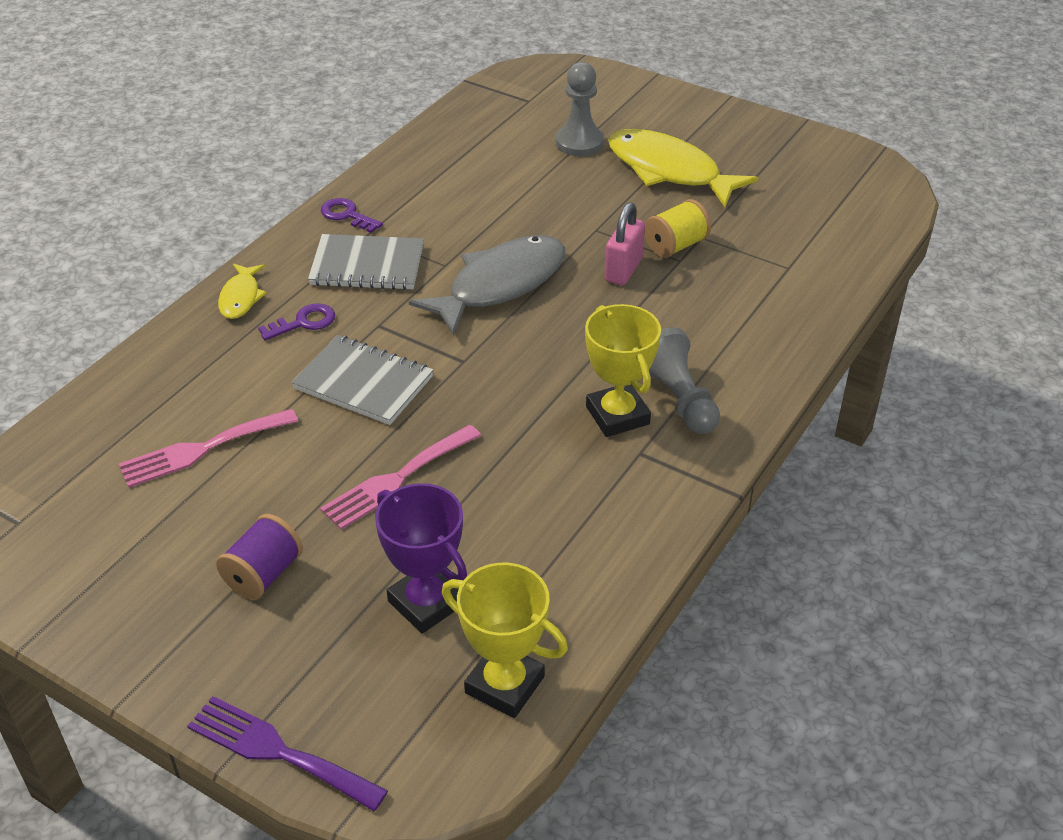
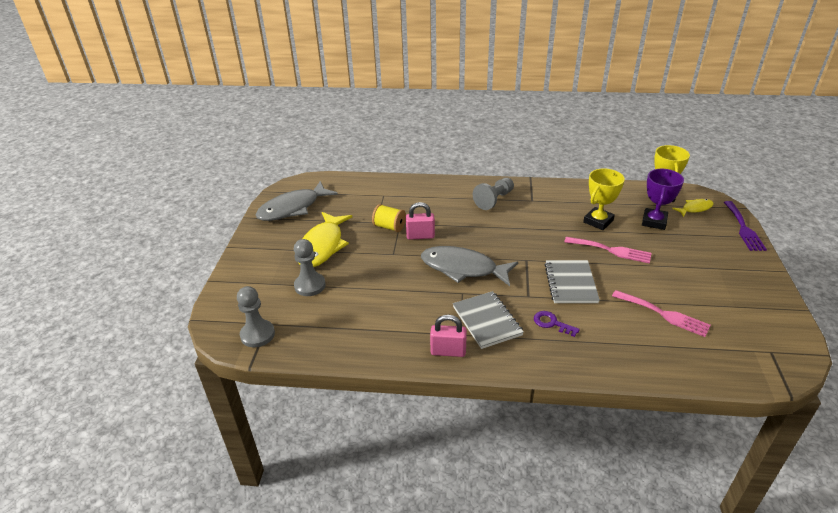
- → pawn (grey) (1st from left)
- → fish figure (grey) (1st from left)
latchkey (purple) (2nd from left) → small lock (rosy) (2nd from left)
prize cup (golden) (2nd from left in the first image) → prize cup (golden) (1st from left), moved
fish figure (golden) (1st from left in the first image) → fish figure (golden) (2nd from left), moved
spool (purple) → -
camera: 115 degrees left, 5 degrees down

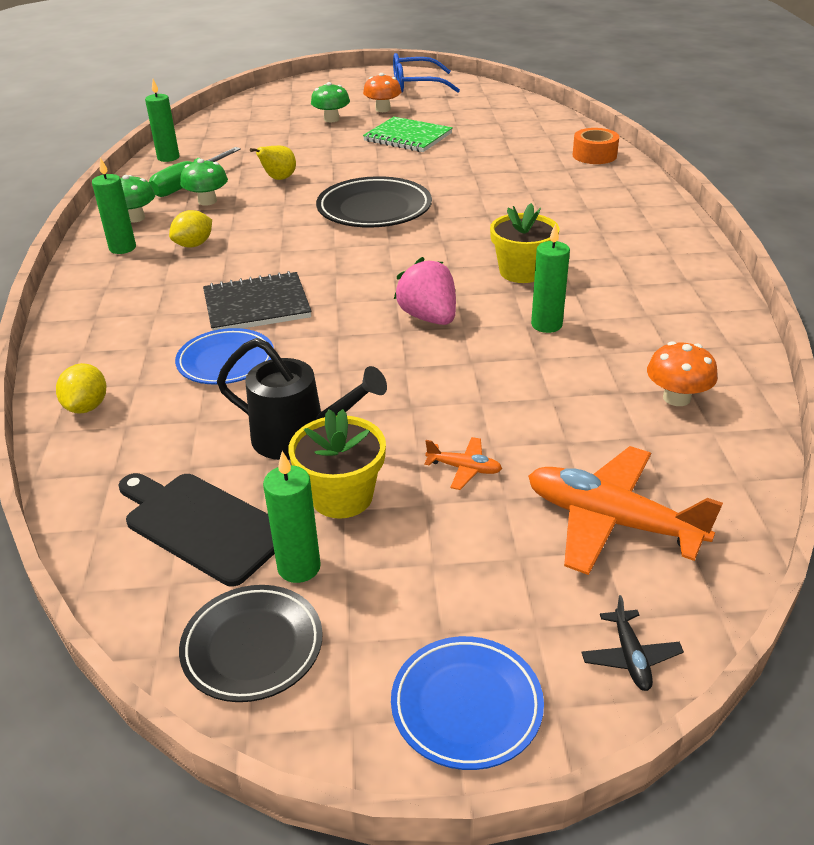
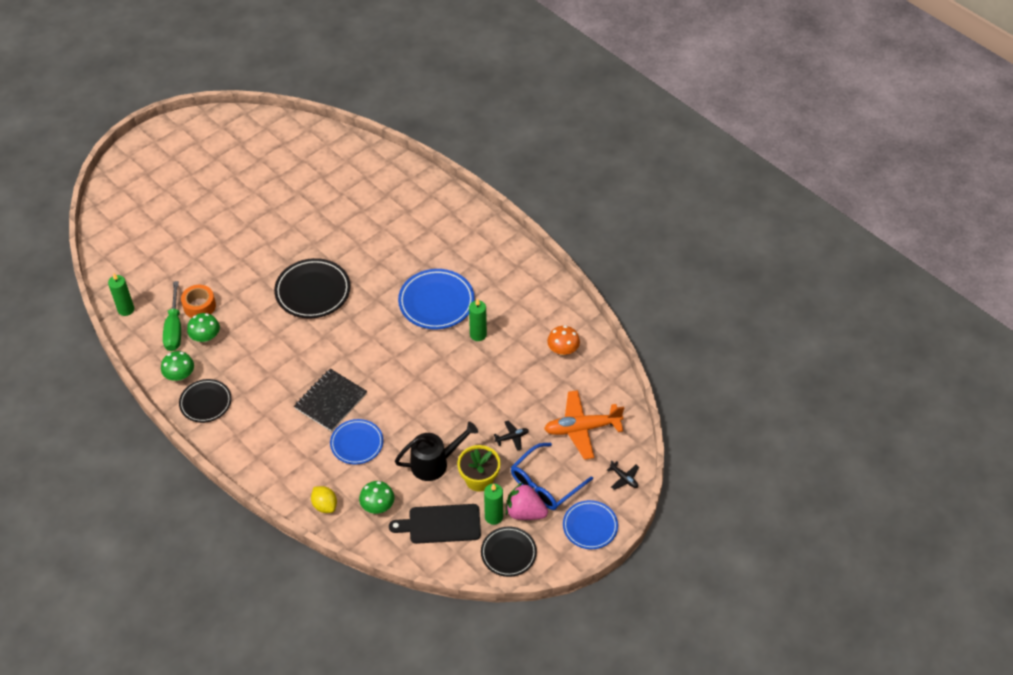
wax candle (leaf-green) (1st from left) → dinner plate (jet-black) (1st from left)
sticky tape (bright orange), moved
mushroom (leaf-green) (3rd from left), moved
plant pot (golden) (2nd from left) → dinner plate (cobalt) (2nd from left)
plane (bright orange) (1st from left) → plane (jet-black) (1st from left)
strawberry (rosy), moved
glasses (cobalt), moved
toy lemon (golden) (2nd from left) → -
toy pear (golden) → -
mushroom (bright orange) (1st from left) → -
notebook (leaf-green) → -
camera: 40 degrees left, 15 degrees up

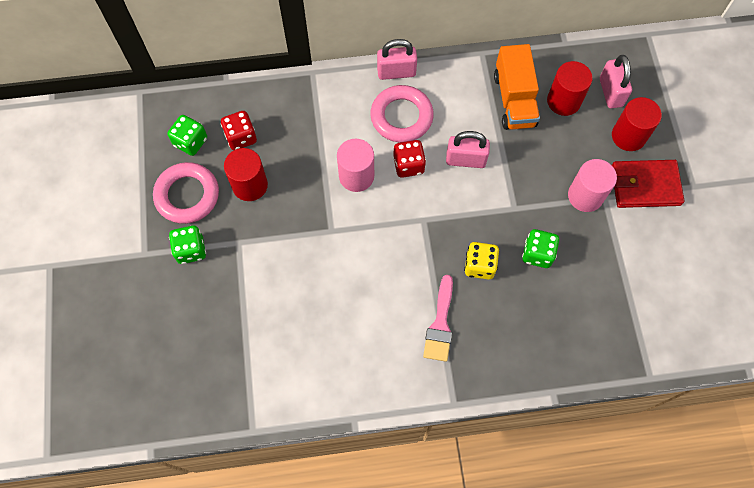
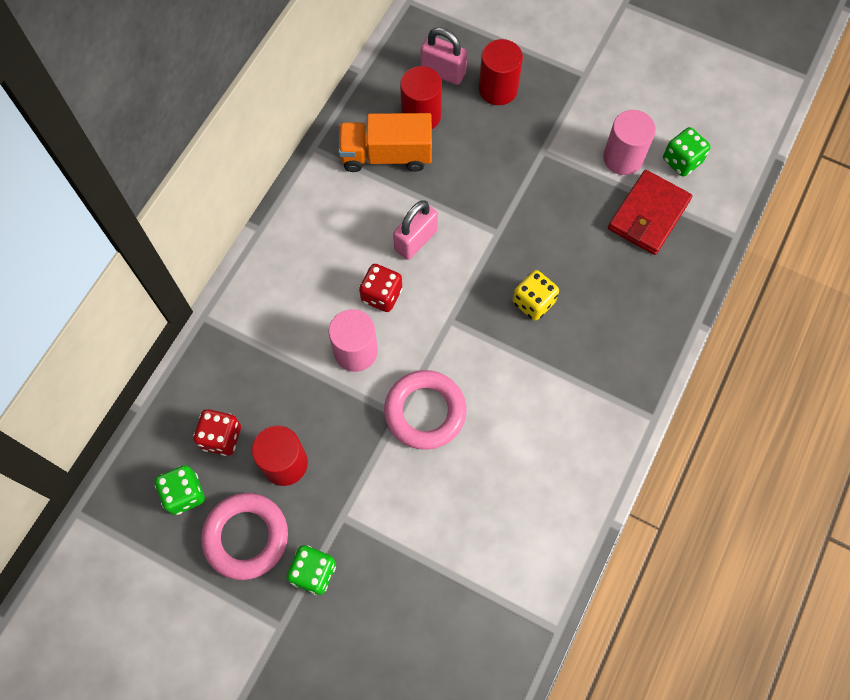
toy truck (bright orange), 150 degrees clockwise
torus (rosy) (2nd from left), moved
solid cylinder (rosy) (2nd from left), moved
wallet (red), moved
die (leaf-green) (3rd from left), moved
small lock (rosy) (1st from left) → -
brush (rosy) → -
camera: 55 degrees left, 0 degrees up

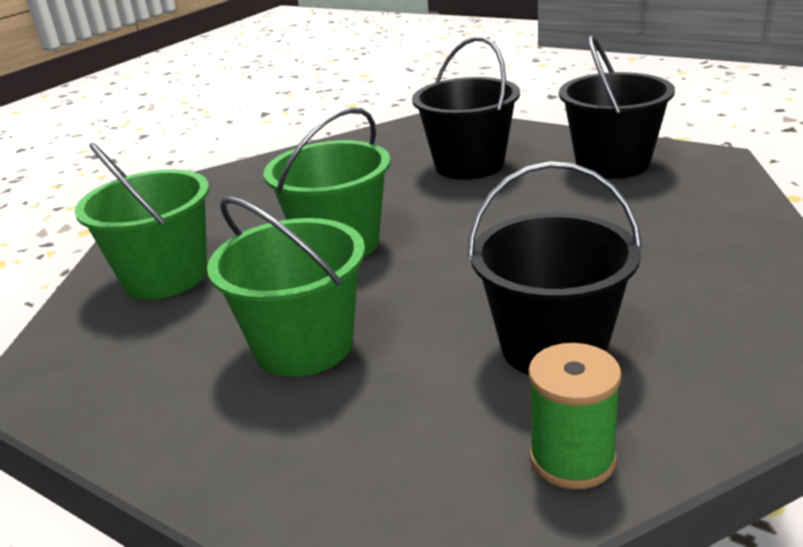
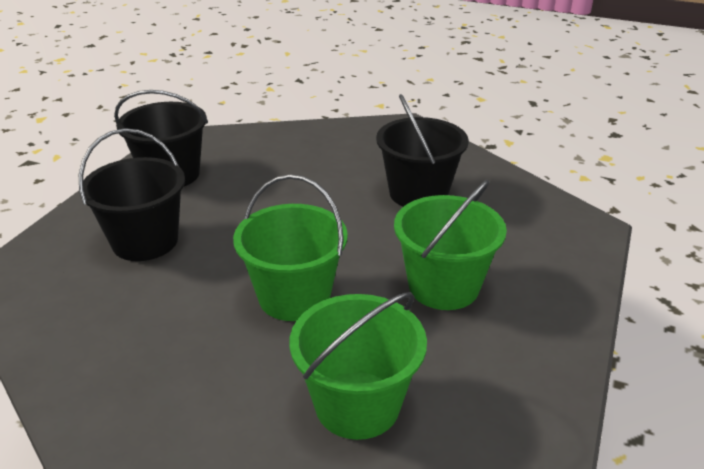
spool (leaf-green) → -
camera: 105 degrees left, 5 degrees up

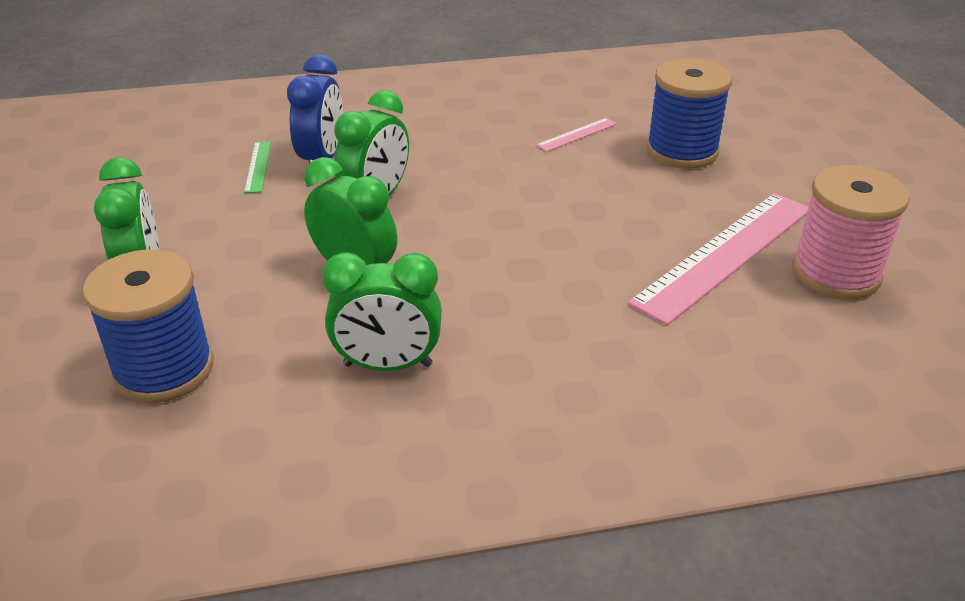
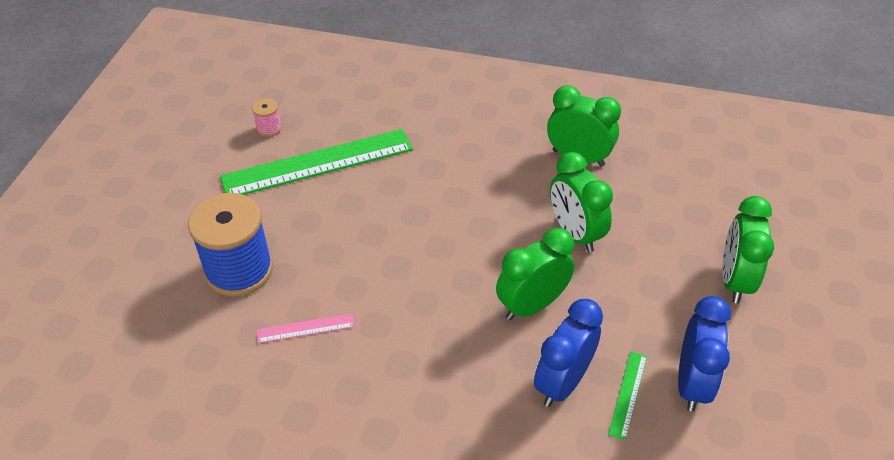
measuring stick (rosy) (2nd from left) → measuring stick (leaf-green) (1st from left)
spool (rosy), x0.43
- → alarm clock (cobalt) (2nd from left)
spool (cobalt) (1st from left) → -
camera: 155 degrees left, 10 degrees up

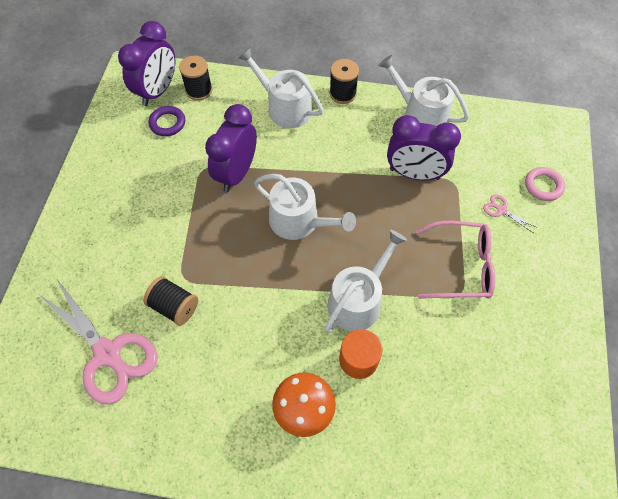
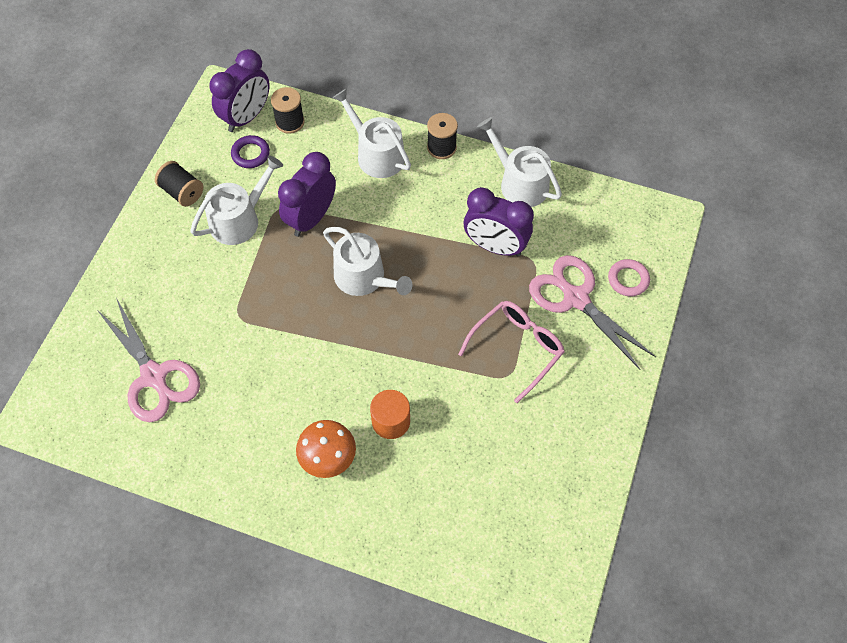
spool (jet-black) (1st from left), moved
watering pot (white) (3rd from left in the first image) → watering pot (white) (1st from left), moved
glasses (rosy), 60 degrees counterclockwise
pair of scissors (rosy) (2nd from left), x2.44
camera: 10 degrees right, 0 degrees up

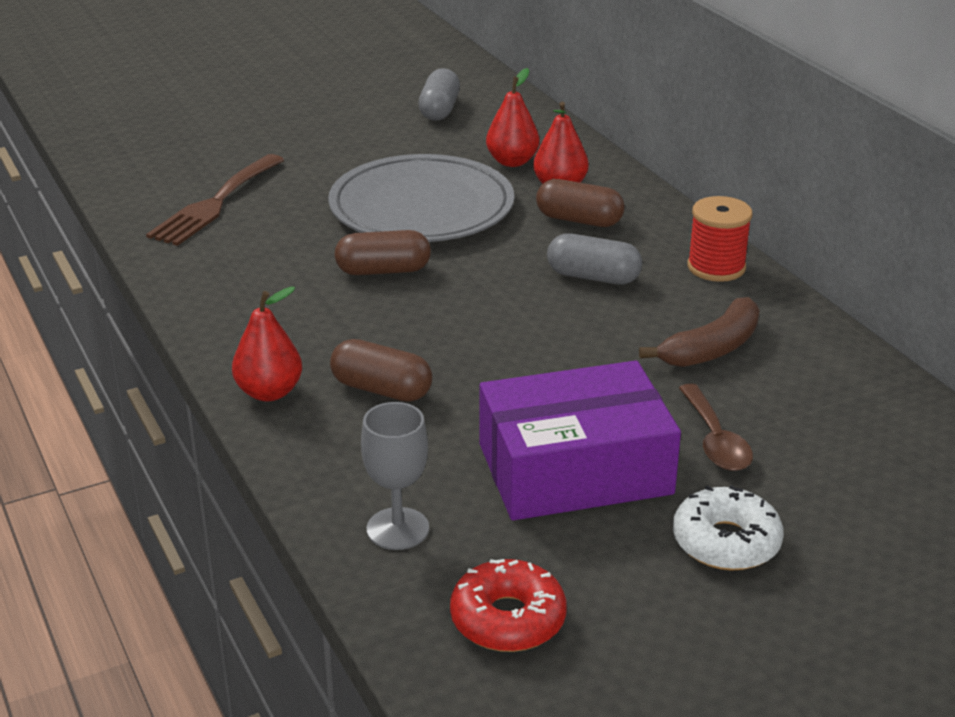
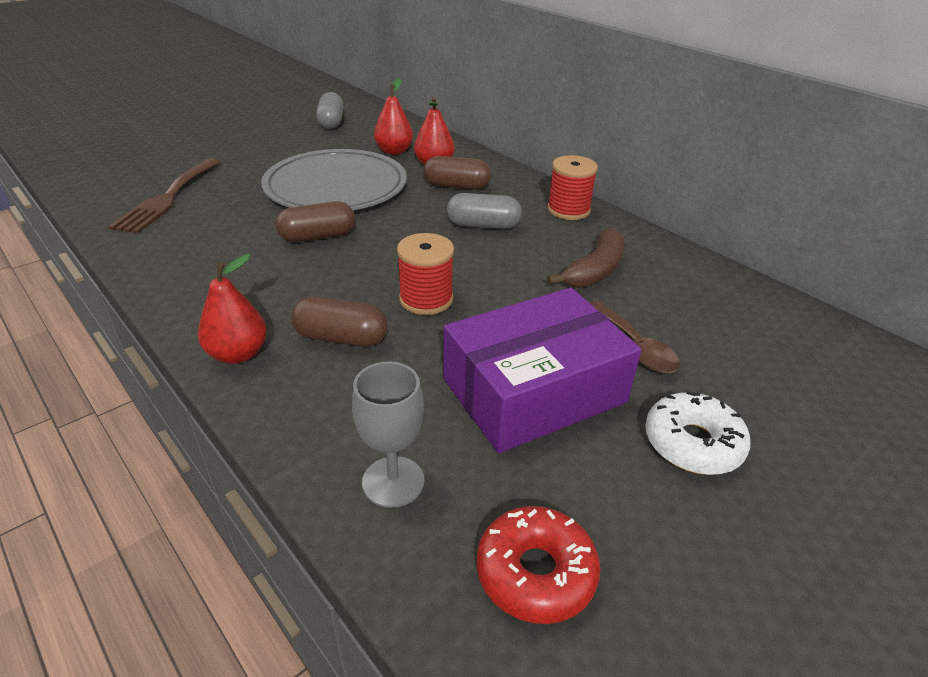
- → spool (red) (1st from left)
camera: 15 degrees left, 5 degrees up

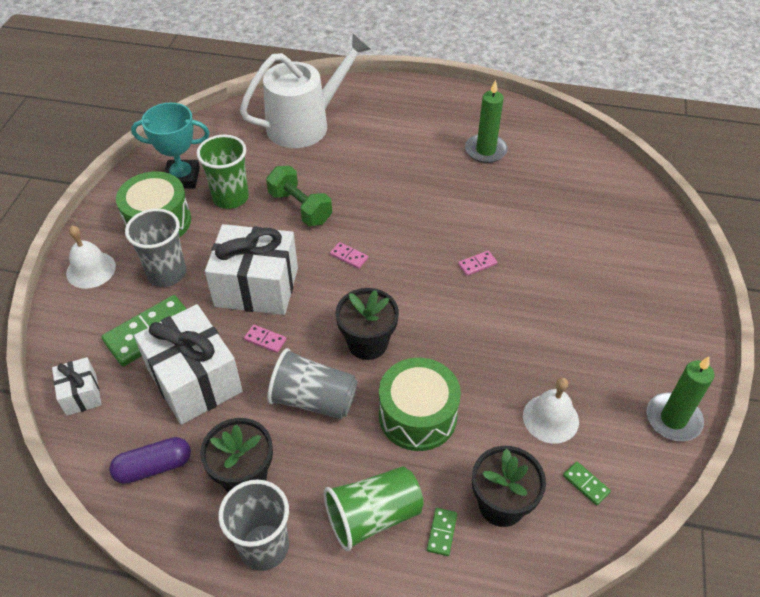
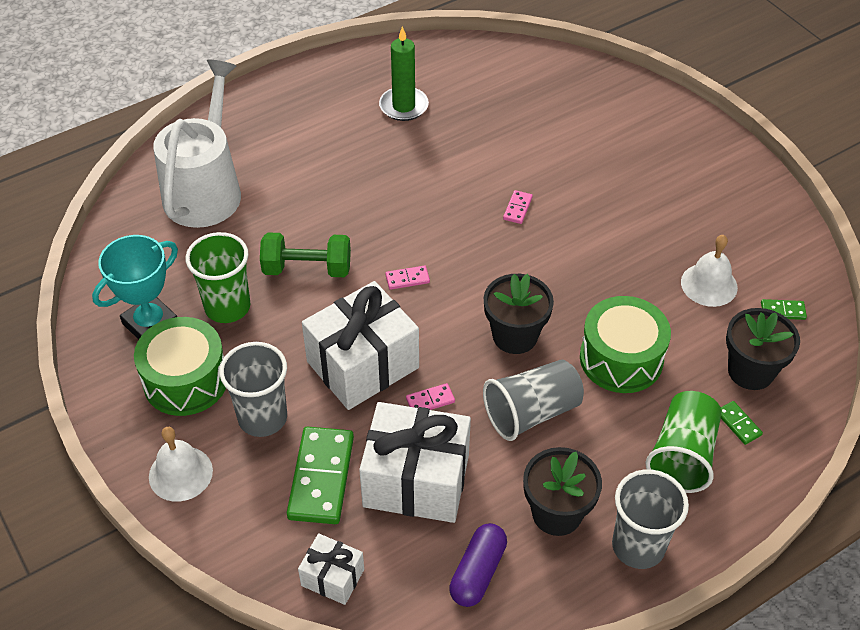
wax candle (leaf-green) (2nd from left) → -
camera: 45 degrees left, 0 degrees up

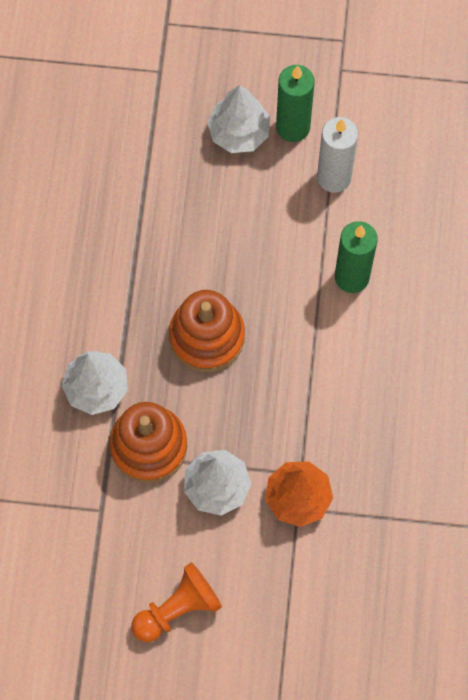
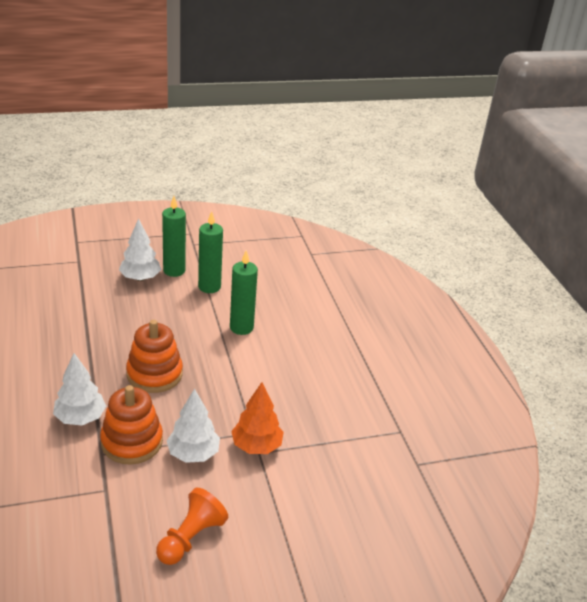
wax candle (white) → wax candle (leaf-green) (2nd from left)
camera: 25 degrees left, 35 degrees down

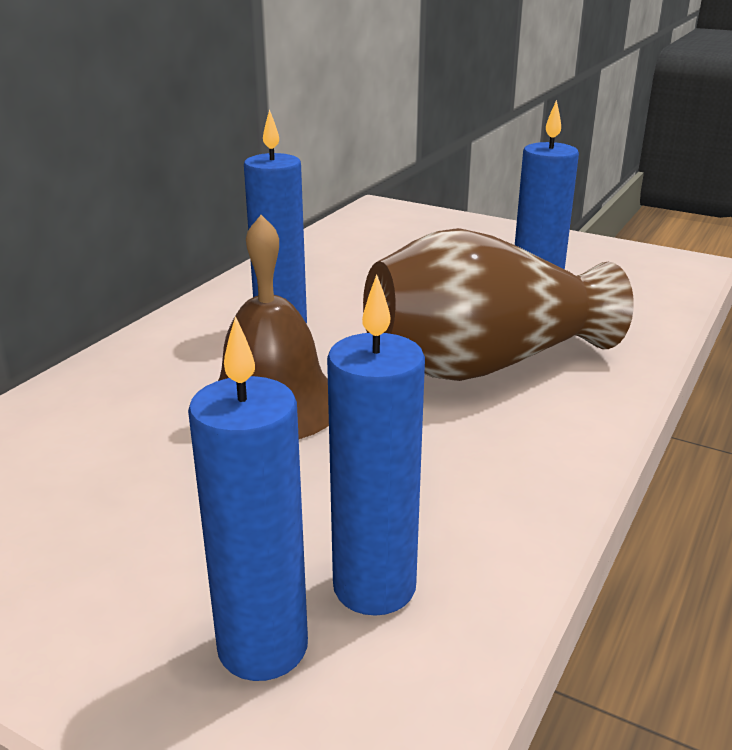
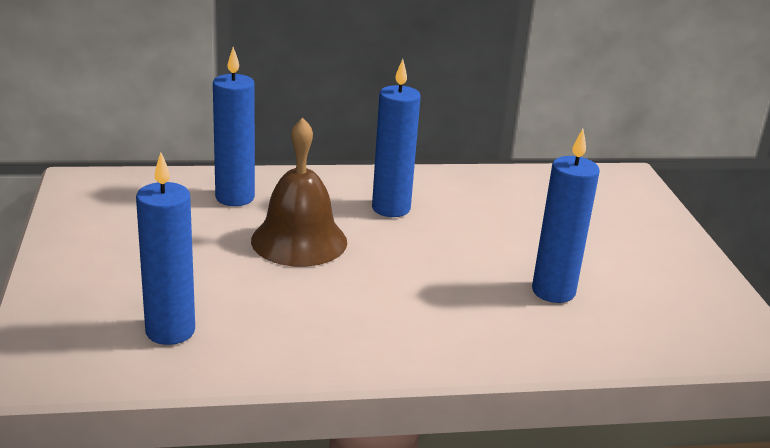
wax candle (cobalt) (1st from left in the first image) → wax candle (cobalt) (2nd from left), moved
vase (brown) → -
camera: 50 degrees right, 0 degrees up

